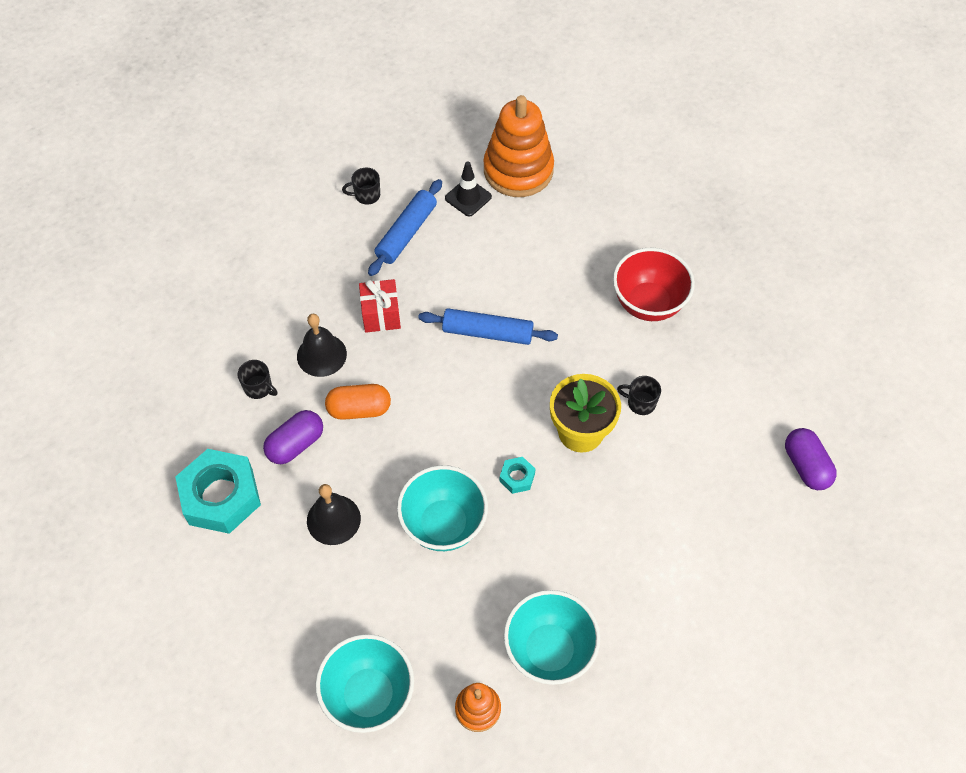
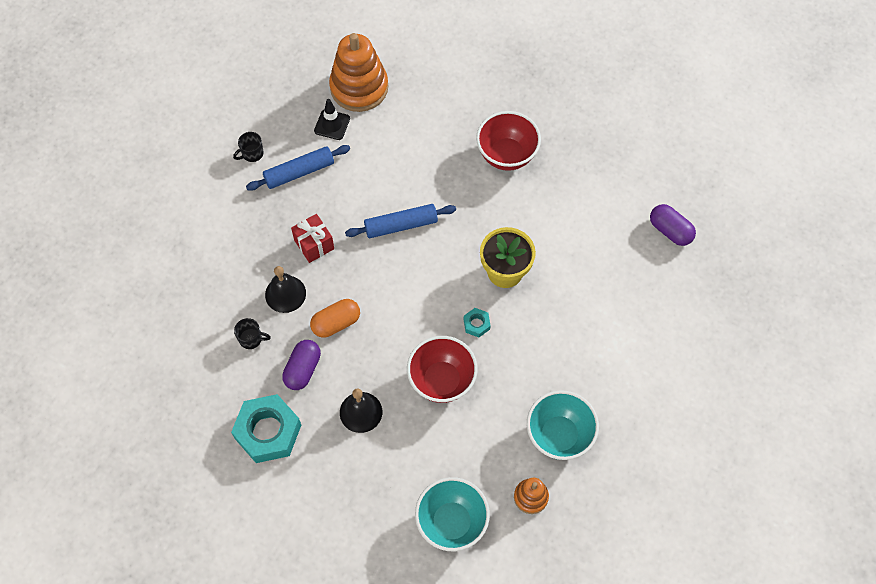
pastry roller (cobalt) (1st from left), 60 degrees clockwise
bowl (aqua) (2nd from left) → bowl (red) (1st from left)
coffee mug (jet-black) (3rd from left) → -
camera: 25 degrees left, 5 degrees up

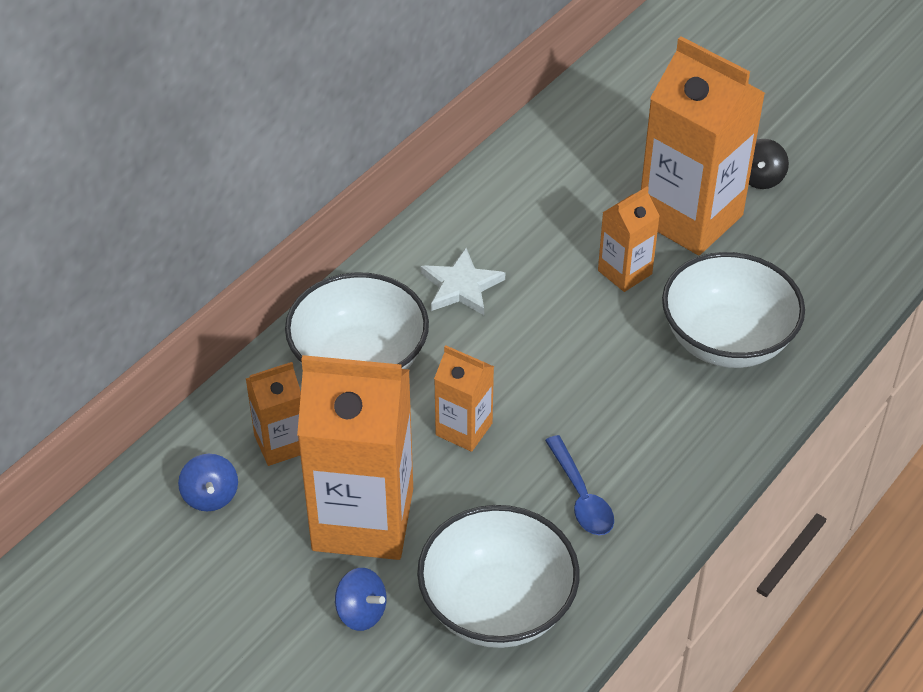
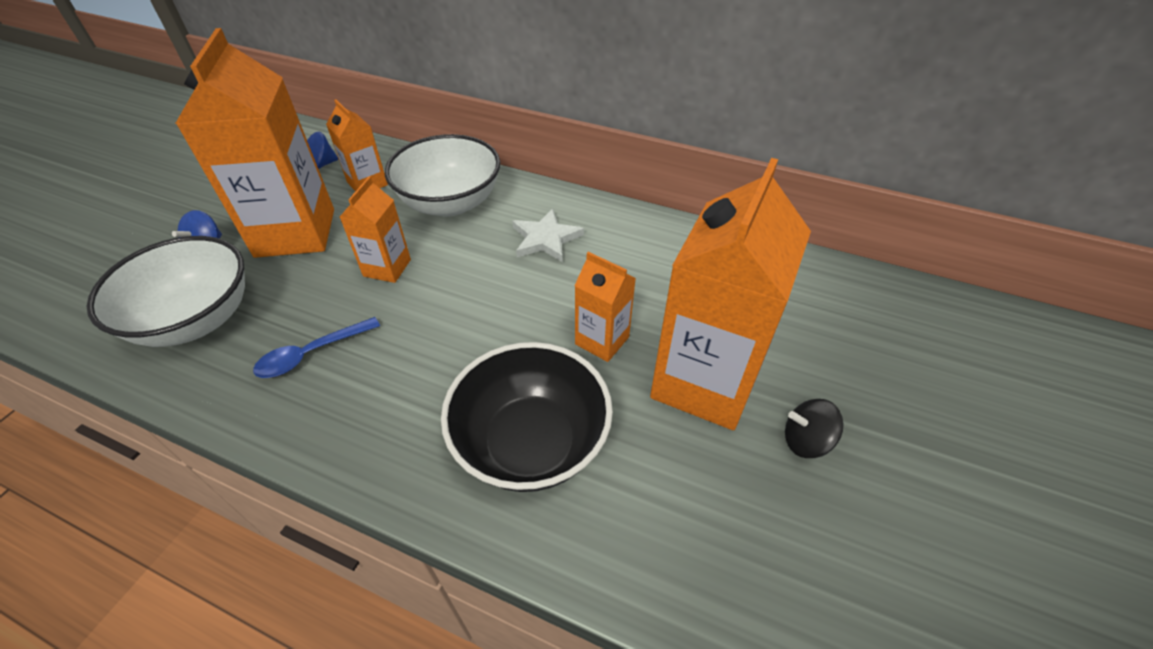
bowl (white) (3rd from left) → bowl (jet-black)
camera: 75 degrees right, 0 degrees up

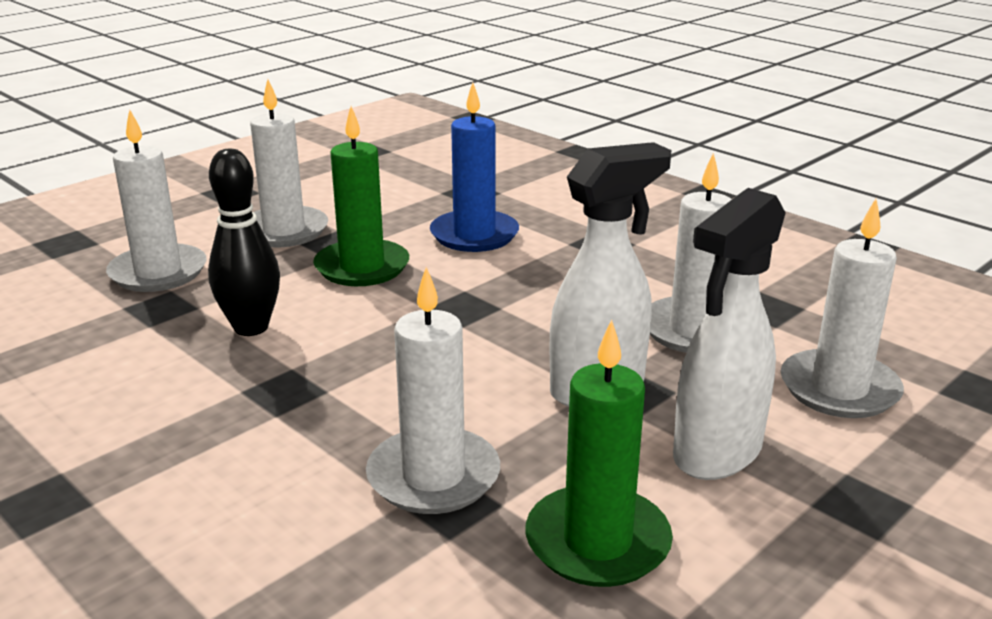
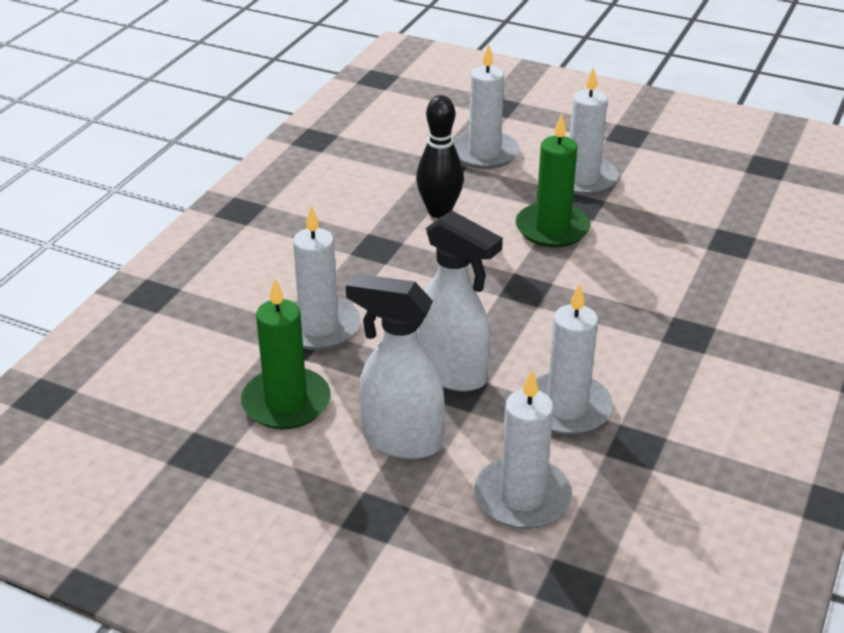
wax candle (cobalt) → -
camera: 70 degrees right, 10 degrees up

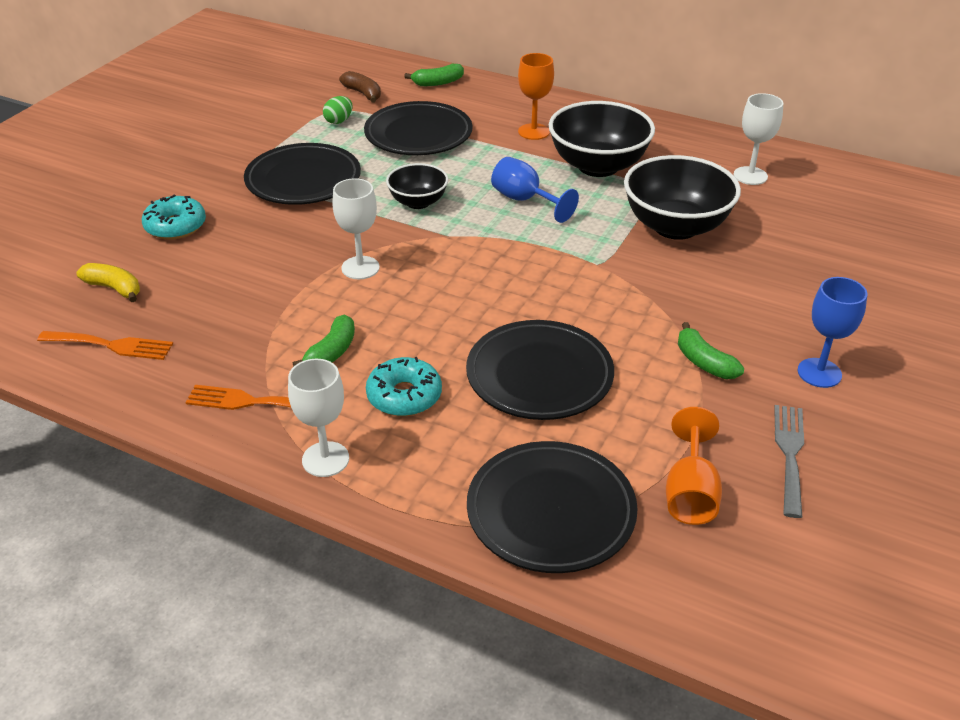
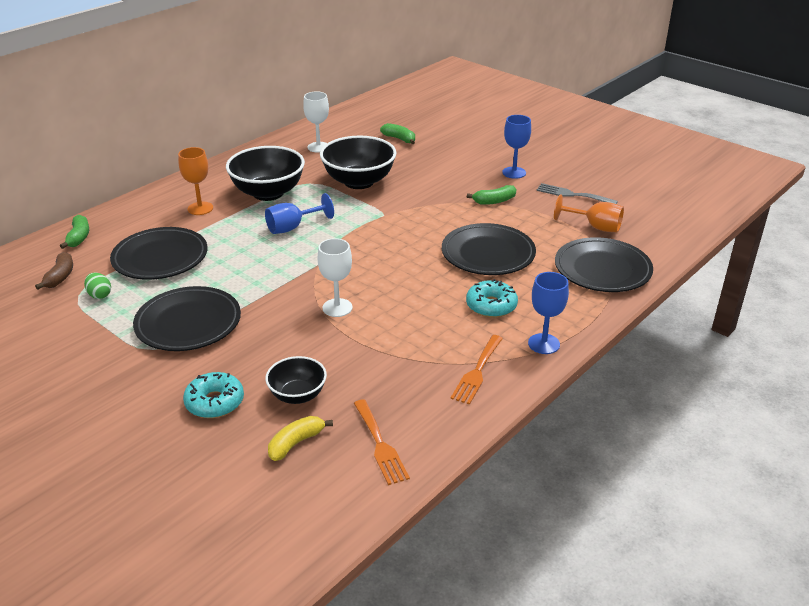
banana (brown), 120 degrees clockwise
bowl (jet-black) (1st from left in the first image) → bowl (jet-black) (2nd from left), moved
dinner fork (bright orange) (1st from left), 135 degrees clockwise
banana (leaf-green) (1st from left in the first image) → banana (leaf-green) (2nd from left), moved
wine glass (white) (1st from left) → wine glass (cobalt) (3rd from left)
camera: 75 degrees left, 5 degrees down

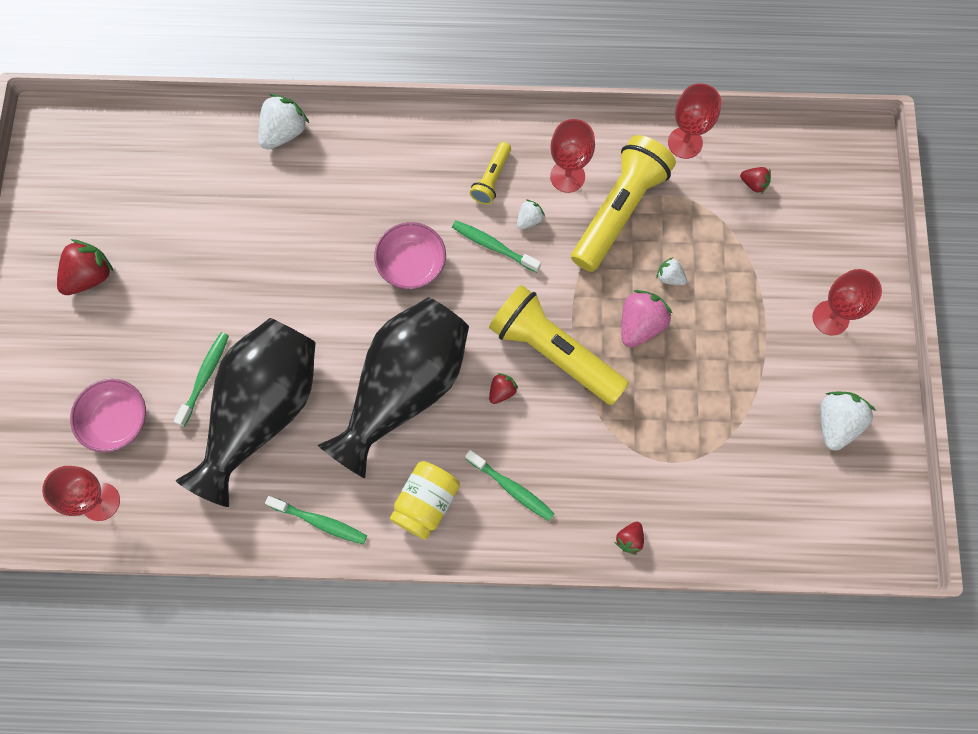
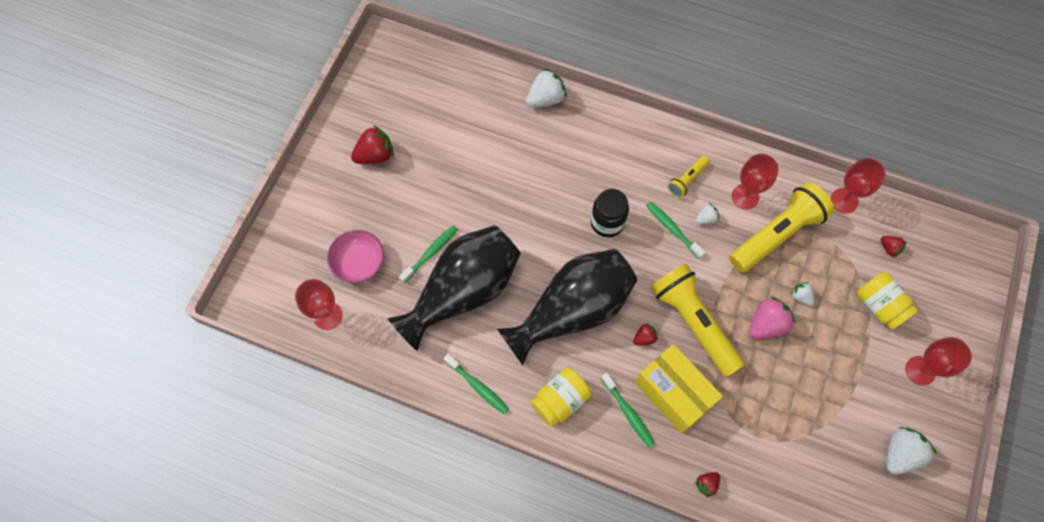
bowl (rosy) (2nd from left) → jar (jet-black)
- → parcel (golden)
- → jar (golden) (2nd from left)
camera: 20 degrees right, 5 degrees down

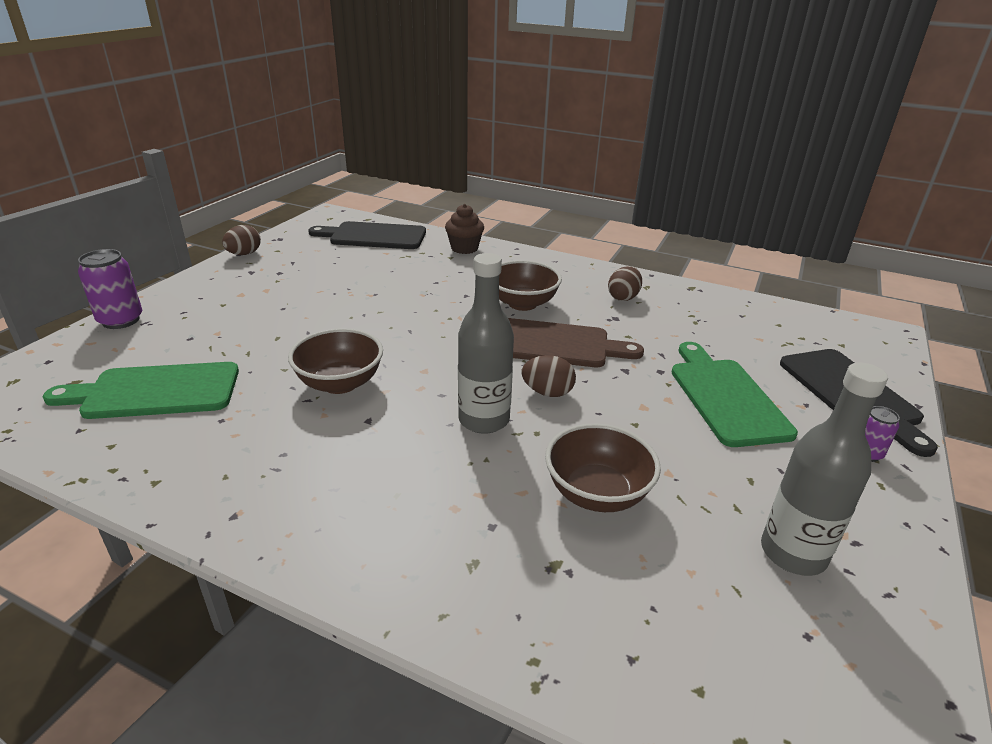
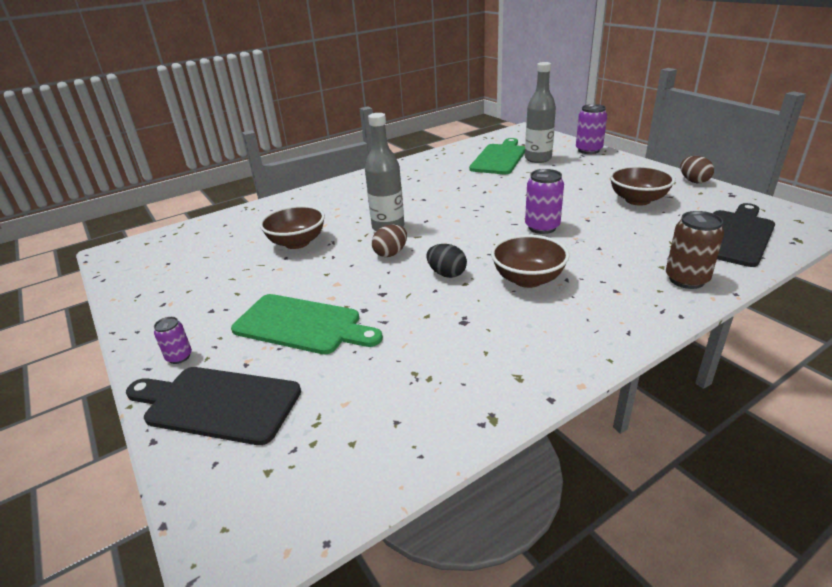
chopping board (brown) → toy egg (jet-black)
bottle (grey) (2nd from left), moved
- → tin (purple) (2nd from left)
bowl (brown) (1st from left in the first image) → bowl (brown) (3rd from left), moved
cupcake (brown) → tin (brown)
toy egg (brown) (3rd from left) → -
camera: 125 degrees right, 0 degrees up

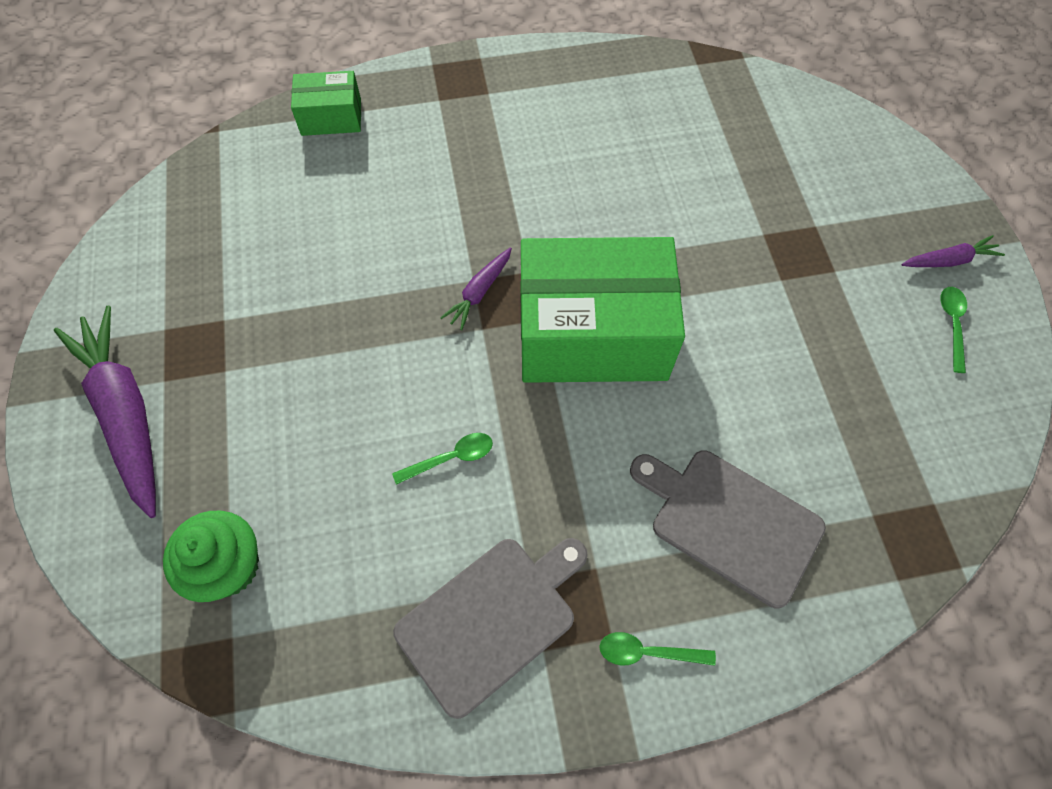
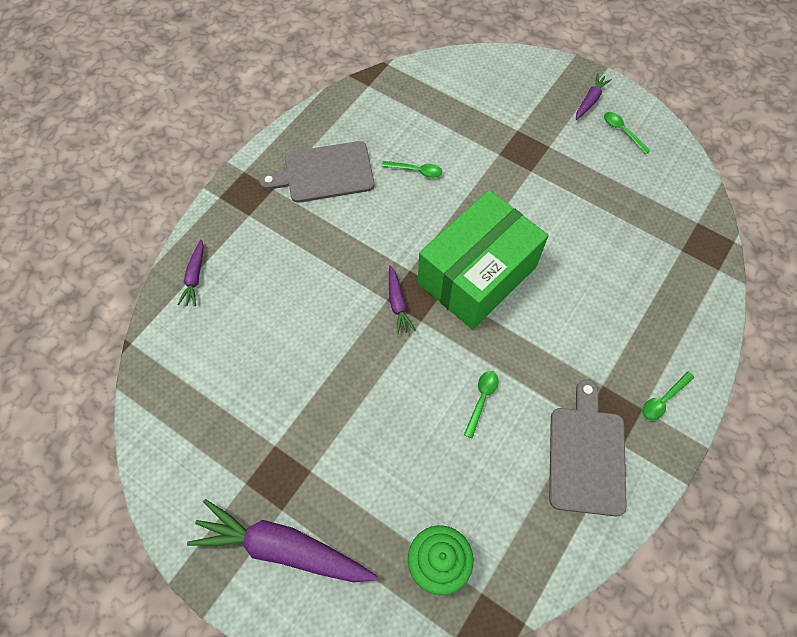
parcel (leaf-green) (1st from left) → toy carrot (purple) (1st from left)
chopping board (grey) (2nd from left in the first image) → chopping board (grey) (1st from left), moved
- → tablespoon (leaf-green) (1st from left)
camera: 45 degrees left, 0 degrees up

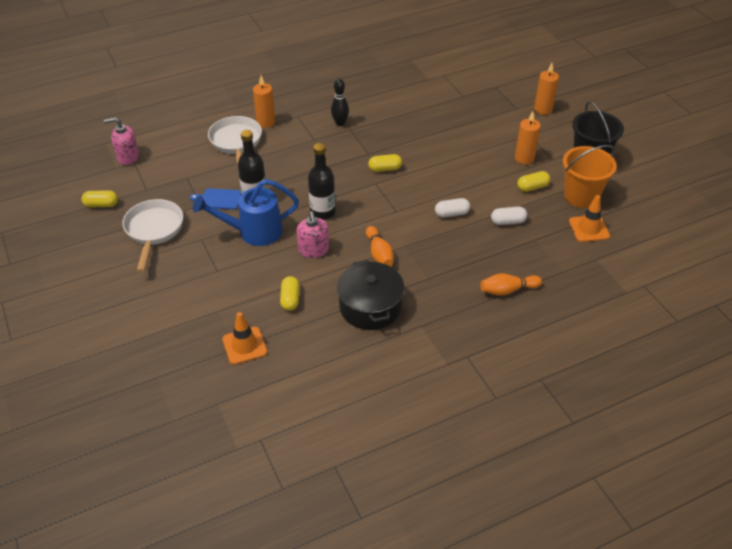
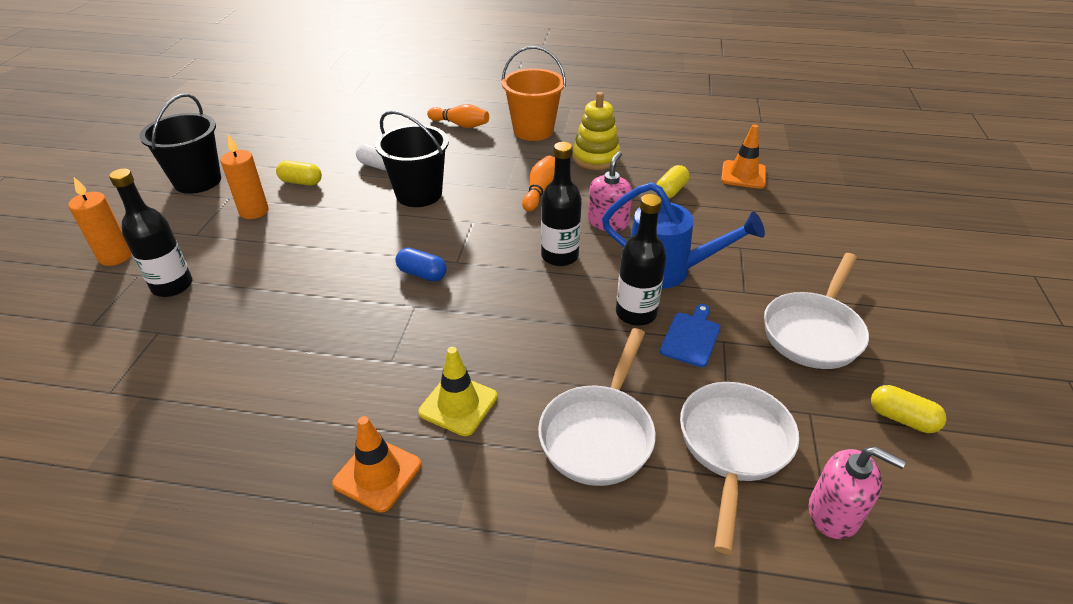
- → bottle (jet-black) (1st from left)
safety cone (bright orange) (2nd from left in the first image) → safety cone (bright orange) (1st from left), moved
pill (white) (1st from left) → sand bucket (jet-black) (2nd from left)
pill (golden) (3rd from left) → pill (cobalt)
- → safety cone (golden)
sand bucket (bright orange), moved
cooking pot (jet-black) → ring stacker (golden)
chopping board (cobalt), 105 degrees counterclockwise
- → pan (white) (2nd from left)
wax candle (bright orange) (1st from left) → -
skittle (jet-black) → -
camera: 145 degrees left, 5 degrees down

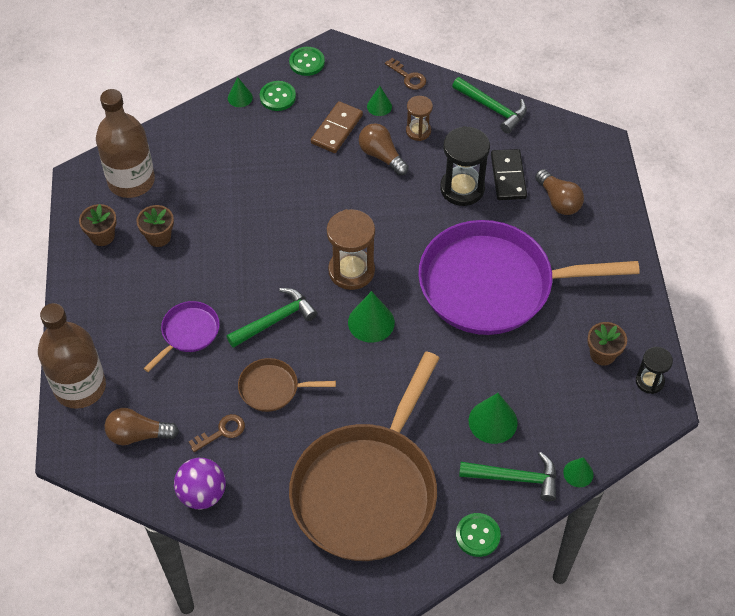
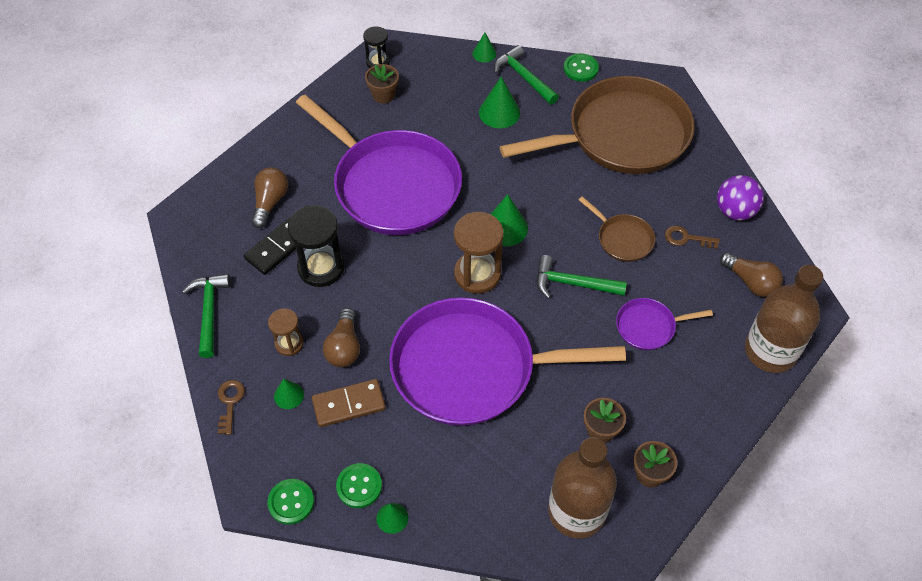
- → pan (purple) (2nd from left)
camera: 135 degrees left, 0 degrees up

